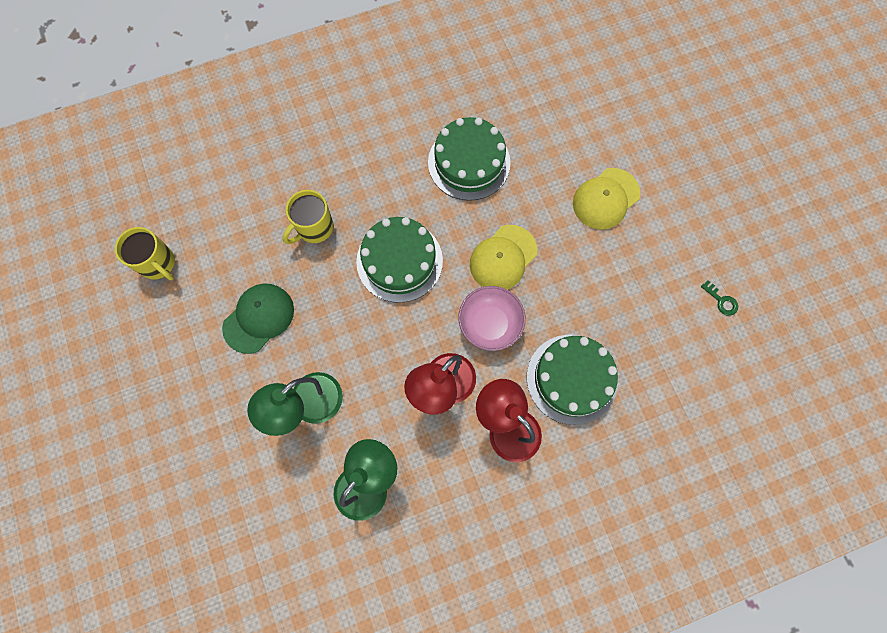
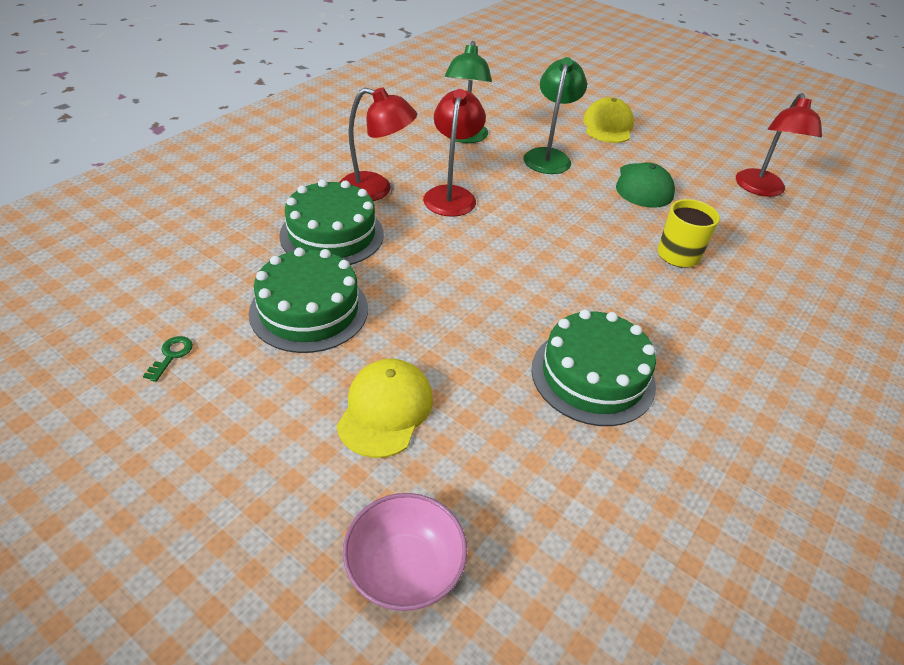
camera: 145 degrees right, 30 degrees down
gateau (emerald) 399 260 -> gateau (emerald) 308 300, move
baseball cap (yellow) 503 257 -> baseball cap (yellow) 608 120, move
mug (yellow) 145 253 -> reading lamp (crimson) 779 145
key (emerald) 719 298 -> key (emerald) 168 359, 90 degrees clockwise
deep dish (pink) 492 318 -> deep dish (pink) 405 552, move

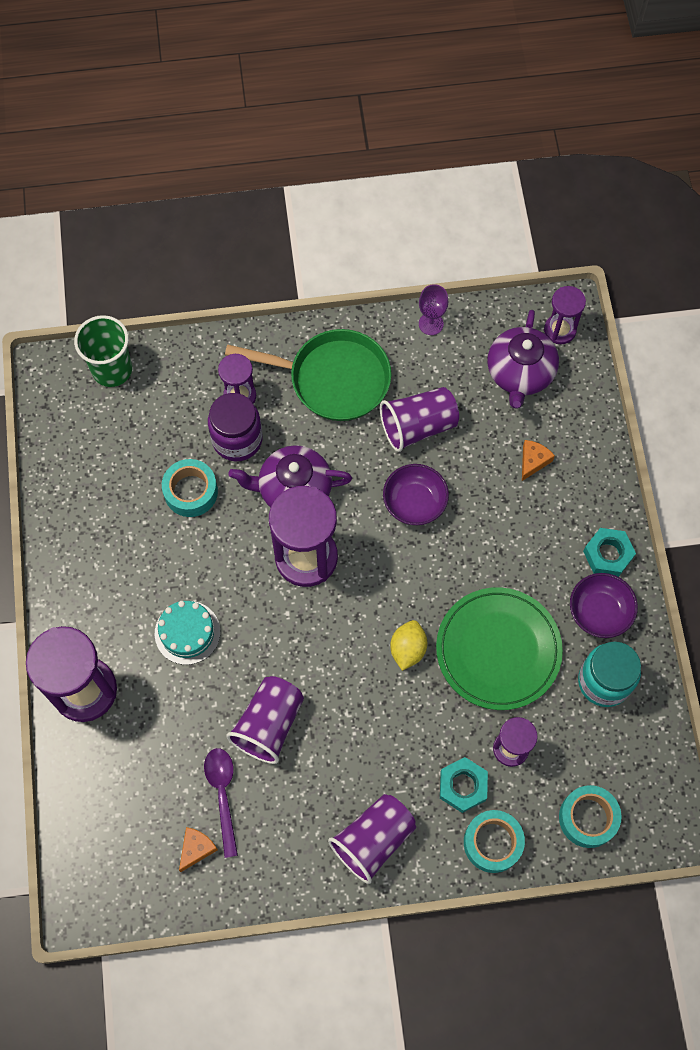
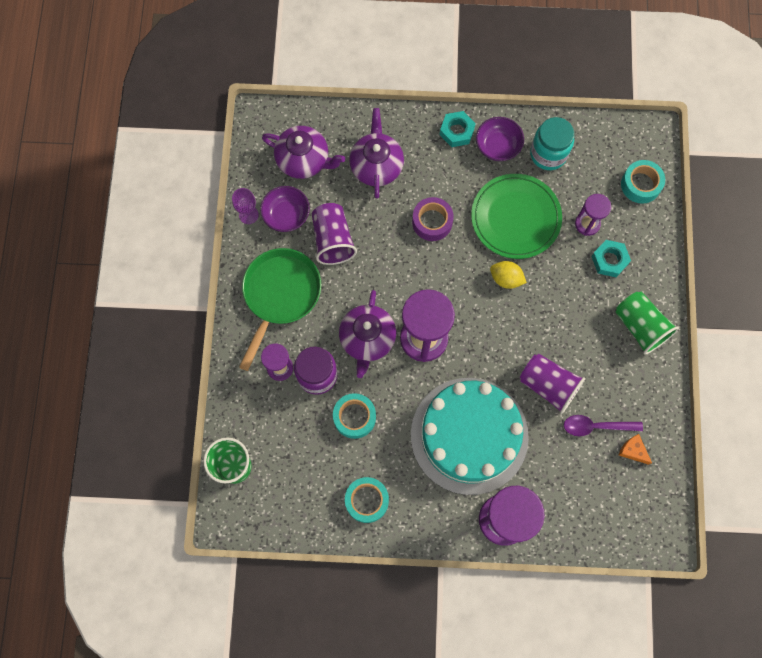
camera: 80 degrees left, 5 degrees up
hourglass (violet) 565 315 -> none
cheese wedge (orange-coloured) 538 460 -> tea pot (violet) 376 153
deep dish (violet) 416 494 -> deep dish (violet) 285 209, move
gateau (teal) 187 633 -> gateau (teal) 470 436, x2.33
cup (violet) 372 839 -> cup (emerald) 647 323
roll of tape (teal) 494 841 -> roll of tape (teal) 367 500, move
none -> roll of tape (violet) 433 219

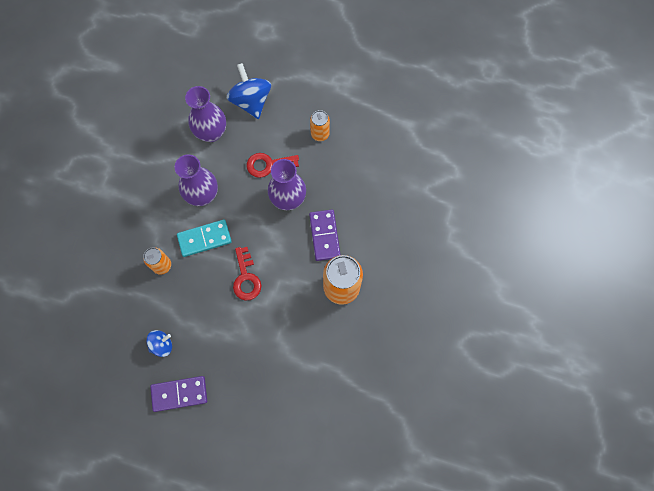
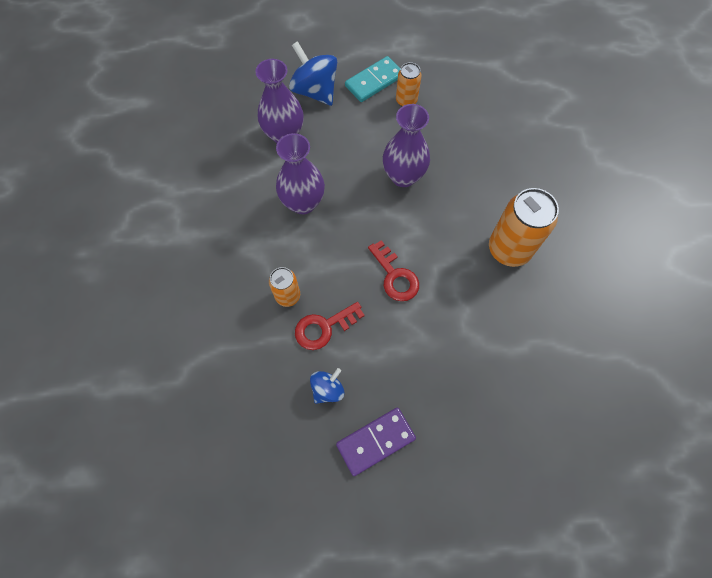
camera: 20 degrees left, 5 degrees down
key (crimson) 273 165 -> key (crimson) 329 326, move
domino (violet) 325 235 -> none
domino (teal) 204 238 -> domino (teal) 373 79, move

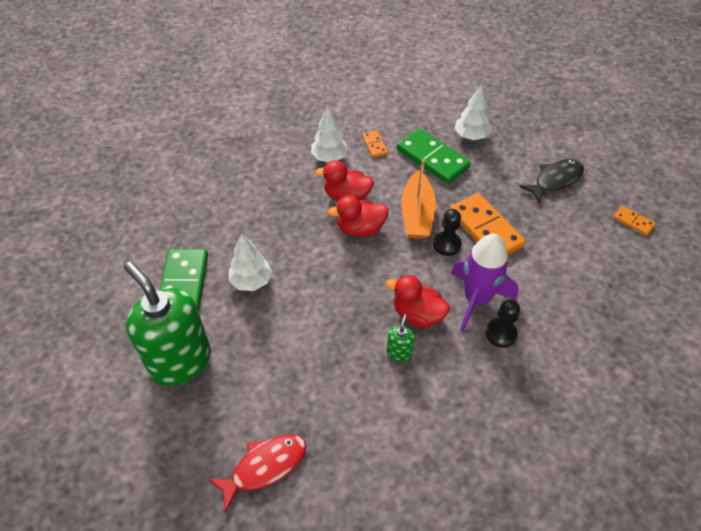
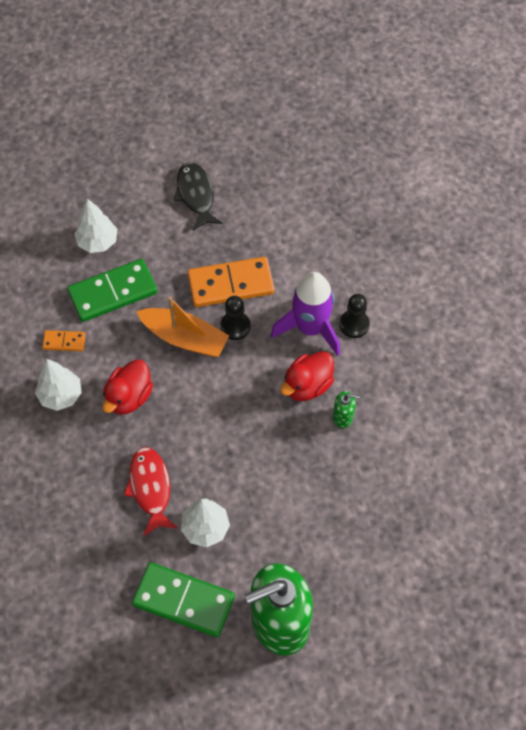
camera: 70 degrees left, 10 degrees up
toy duck (crimson) 358 216 -> none
domino (orange-coloured) 634 221 -> none
soap pump (emerald) 401 338 -> soap pump (emerald) 346 409, 150 degrees clockwise
fish (crimson) 257 473 -> fish (crimson) 150 491, move

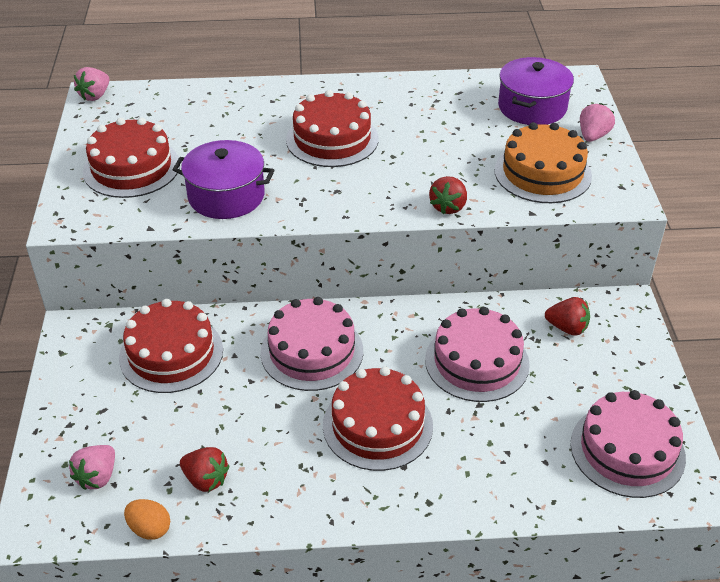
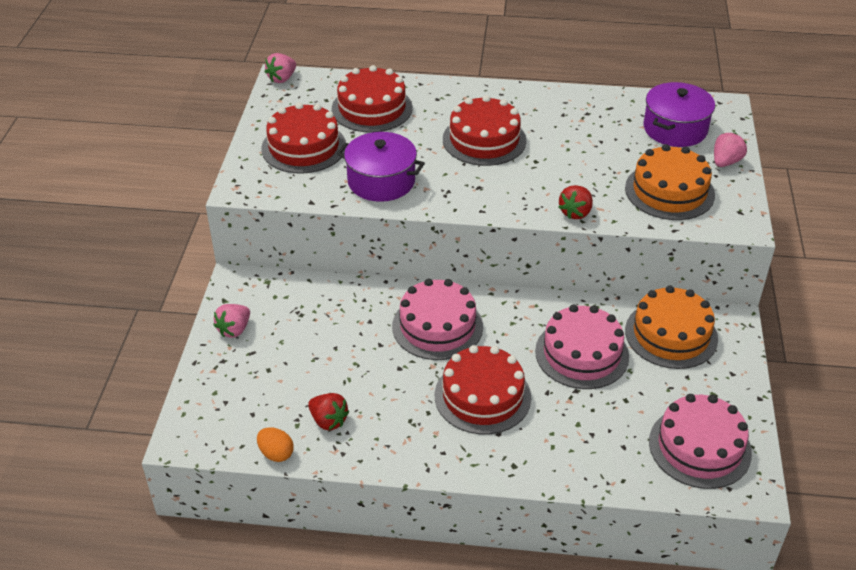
camera: 10 degrees right, 0 degrees up
berry (crimson) 567 316 -> gateau (orange-coloured) 671 327
gateau (crimson) 171 346 -> gateau (crimson) 372 98, move
berry (pink) 92 467 -> berry (pink) 231 321, move

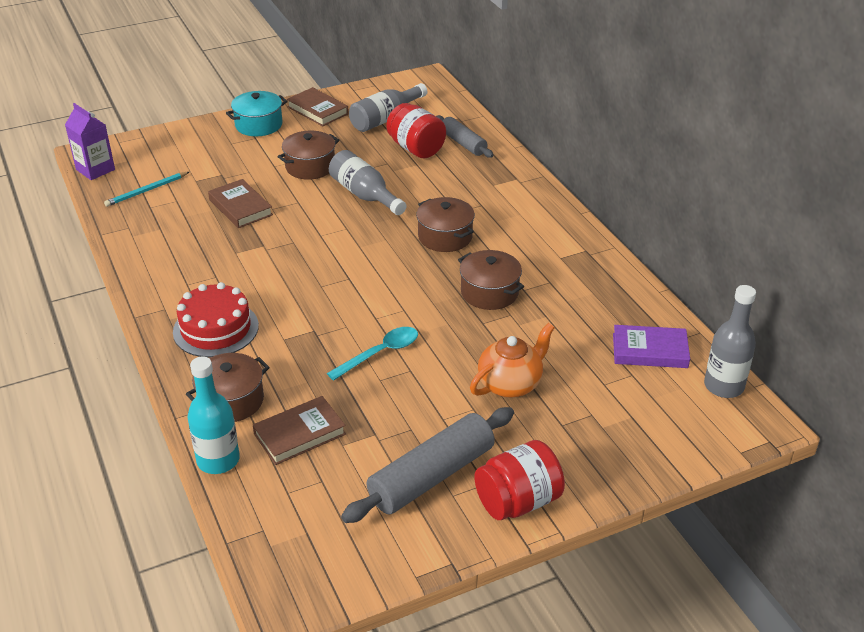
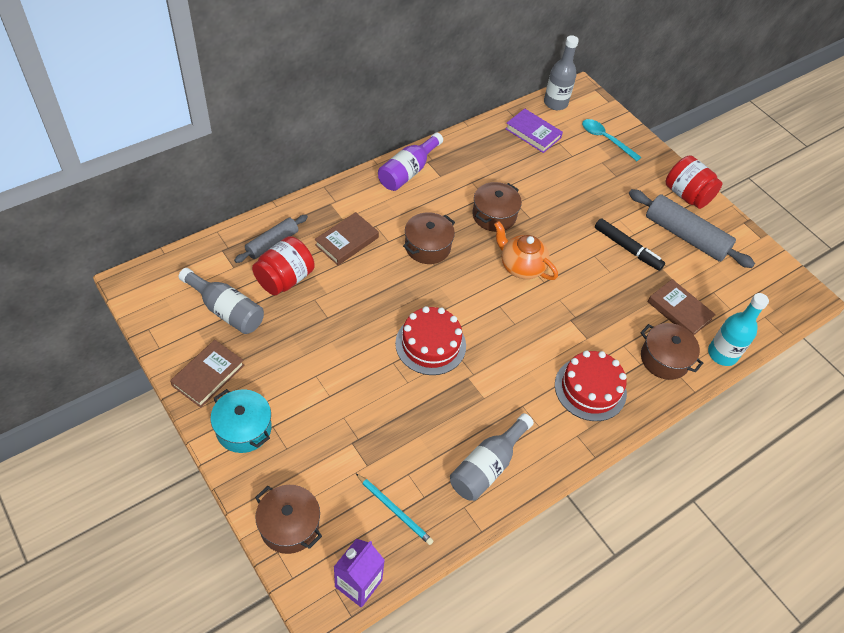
camera: 105 degrees left, 15 degrees up
pot (dark brown) 309 155 -> pot (dark brown) 288 519, move
bottle (grey) 367 182 -> bottle (grey) 492 457, move
book (dark brown) 240 203 -> book (dark brown) 347 238, move
tea pot (orange-coloured) 512 360 -> tea pot (orange-coloured) 526 250, move
book (violet) 651 346 -> book (violet) 534 131, 45 degrees counterclockwise
teaspoon (teal) 372 354 -> teaspoon (teal) 611 140, move
none -> bottle (violet) 410 162
none -> felt pen (ebony) 630 244
none -> gateau (crimson) 430 340

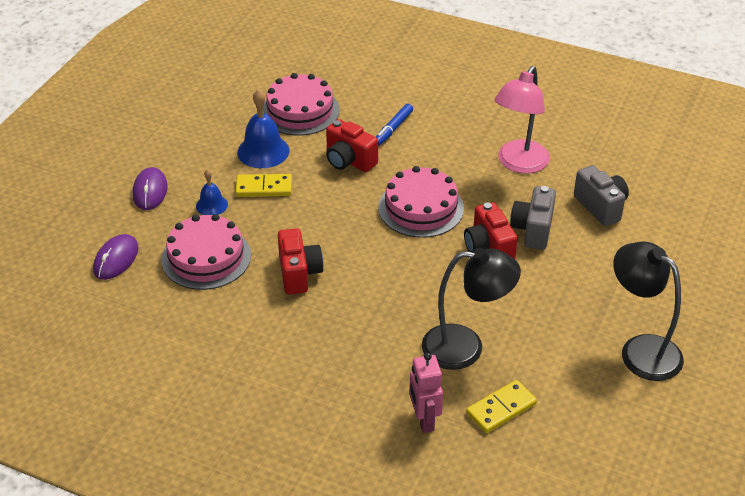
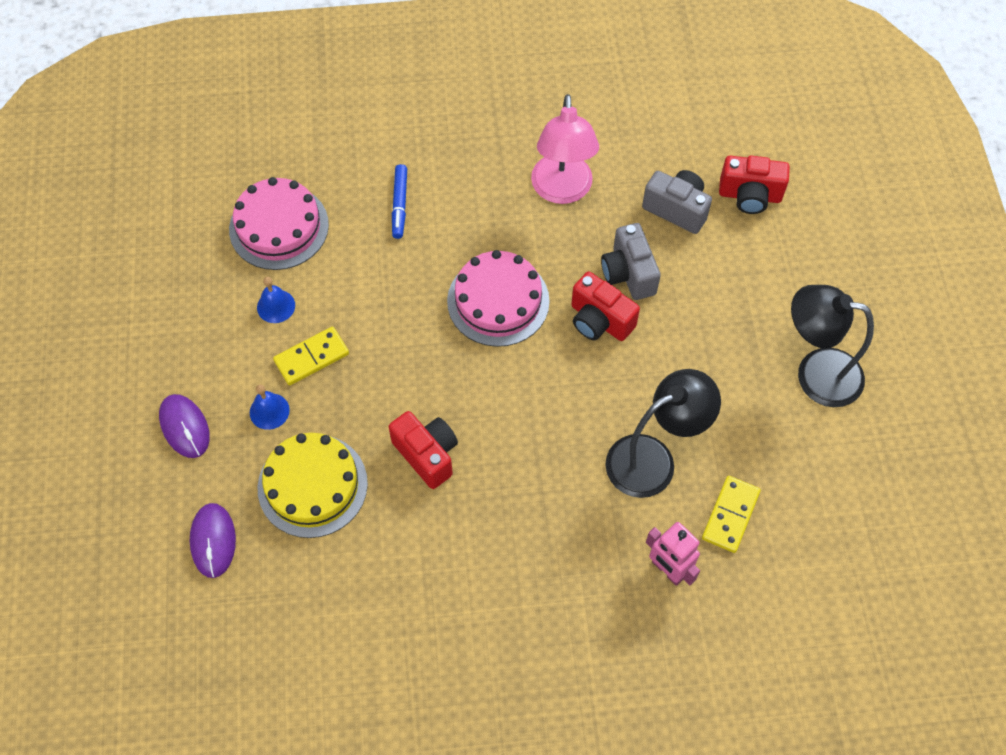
camera: 30 degrees left, 20 degrees up
school bell (blue) 263 128 -> school bell (blue) 276 300, x0.58
compact camera (crimson) 352 145 -> compact camera (crimson) 754 185, move
gateau (pink) 206 252 -> gateau (yellow) 313 485

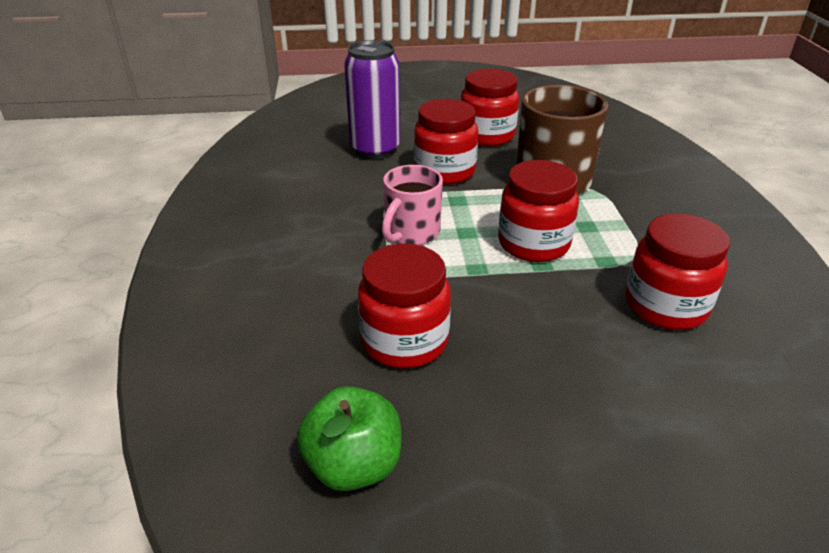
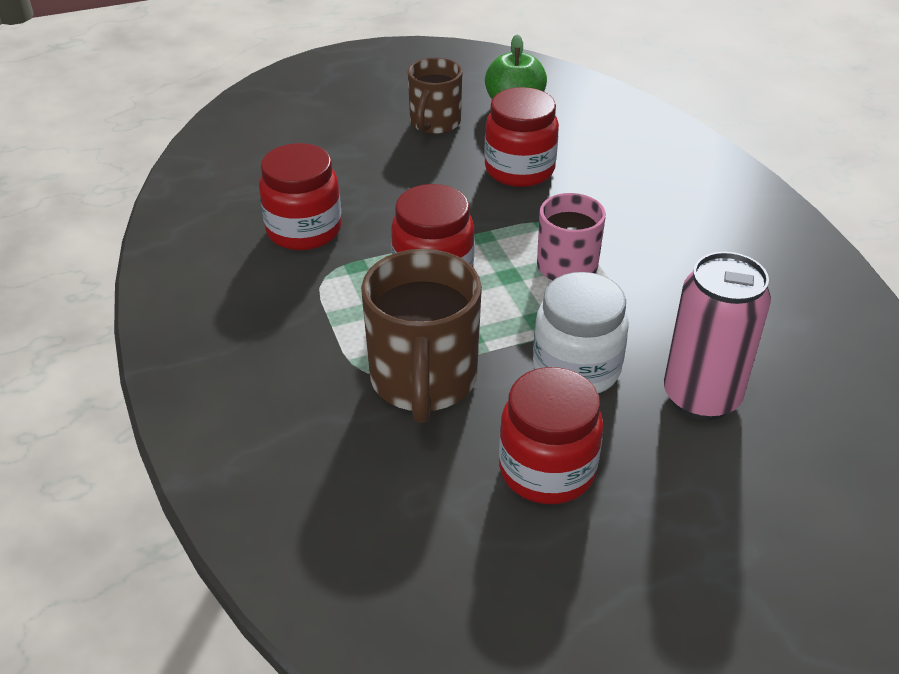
camera: 165 degrees right, 5 degrees up
soda can (violet) 372 99 -> soda can (pink) 717 336
preserve jar (crimson) 446 142 -> preserve jar (pure white) 581 332
none -> mug (dark brown) 435 96

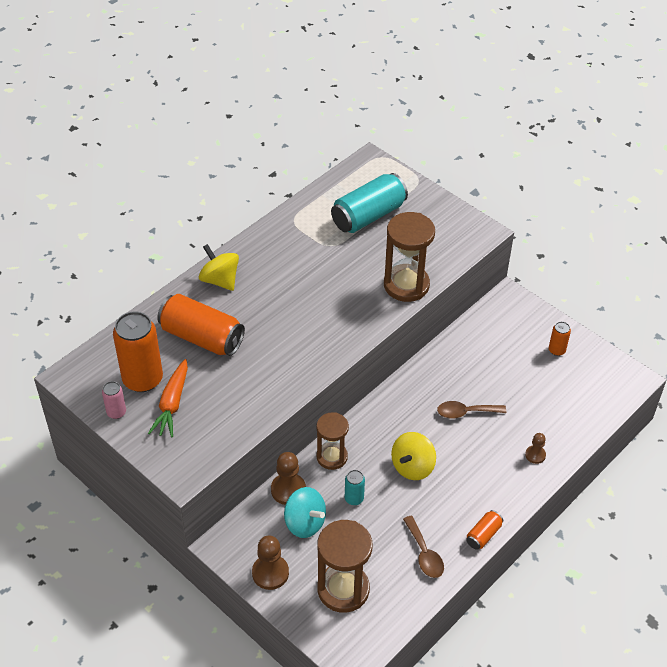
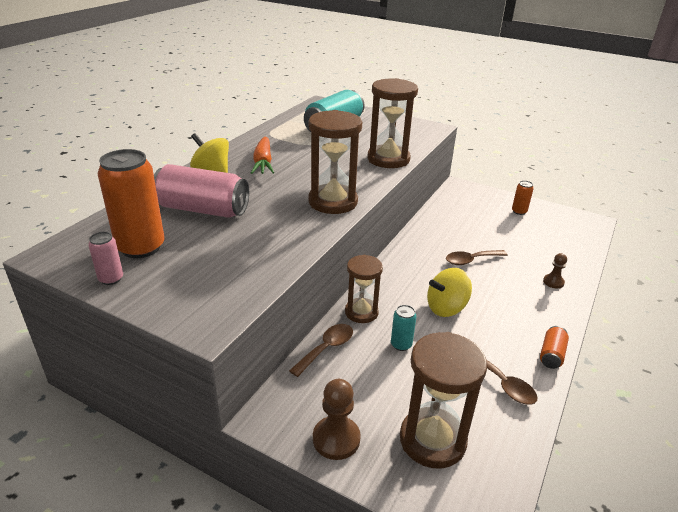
camera: 15 degrees left, 15 degrees down
soda can (orange-coloured) 201 325 -> soda can (pink) 201 191
carrot (orange-coloured) 168 398 -> carrot (orange-coloured) 262 155, move
whirligig (yellow) 413 456 -> whirligig (yellow) 449 292, 45 degrees clockwise
chess pawn (dark brown) 288 478 -> teaspoon (dark brown) 321 350
whirligig (teal) 305 512 -> none
none -> hourglass (dark brown) 335 162

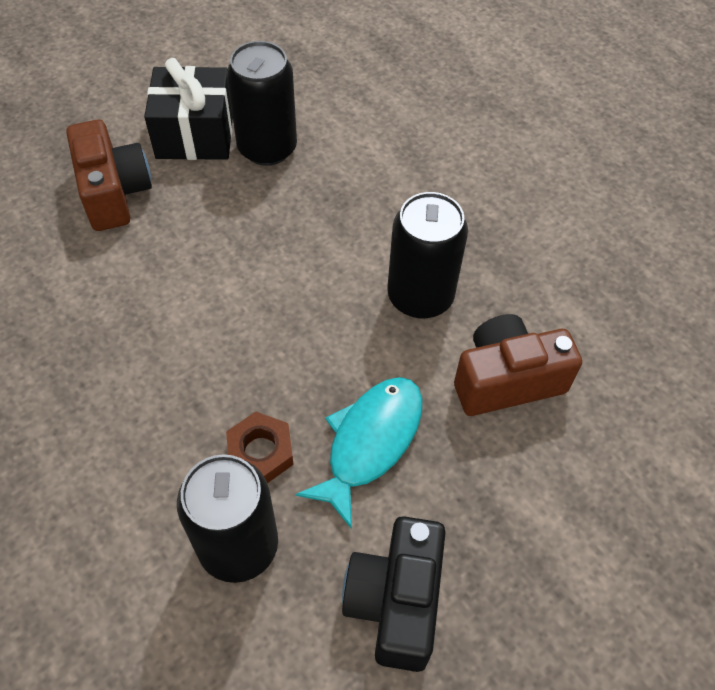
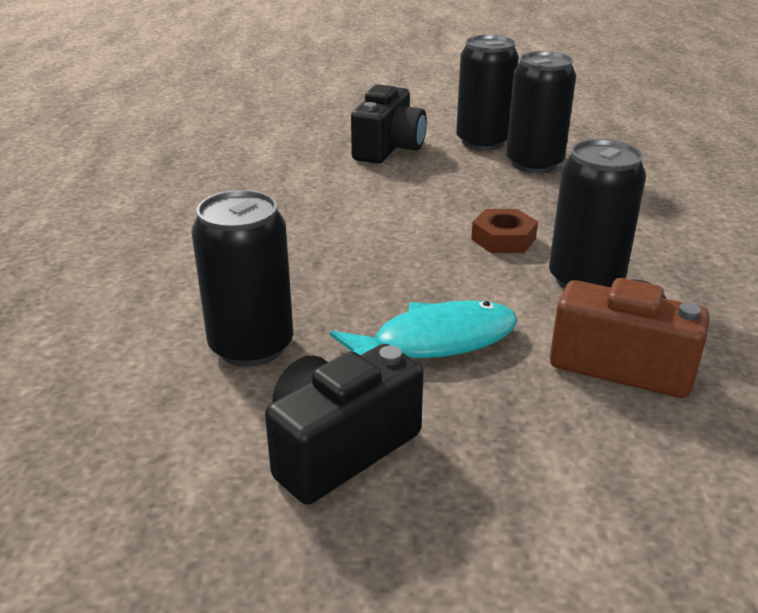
camera: 40 degrees right, 25 degrees down
present (ebony) 188 109 -> soda can (ebony) 487 92
compact camera (dark brown) 109 175 -> compact camera (ebony) 389 124
nut (dark brown) 260 447 -> nut (dark brown) 504 231, move

